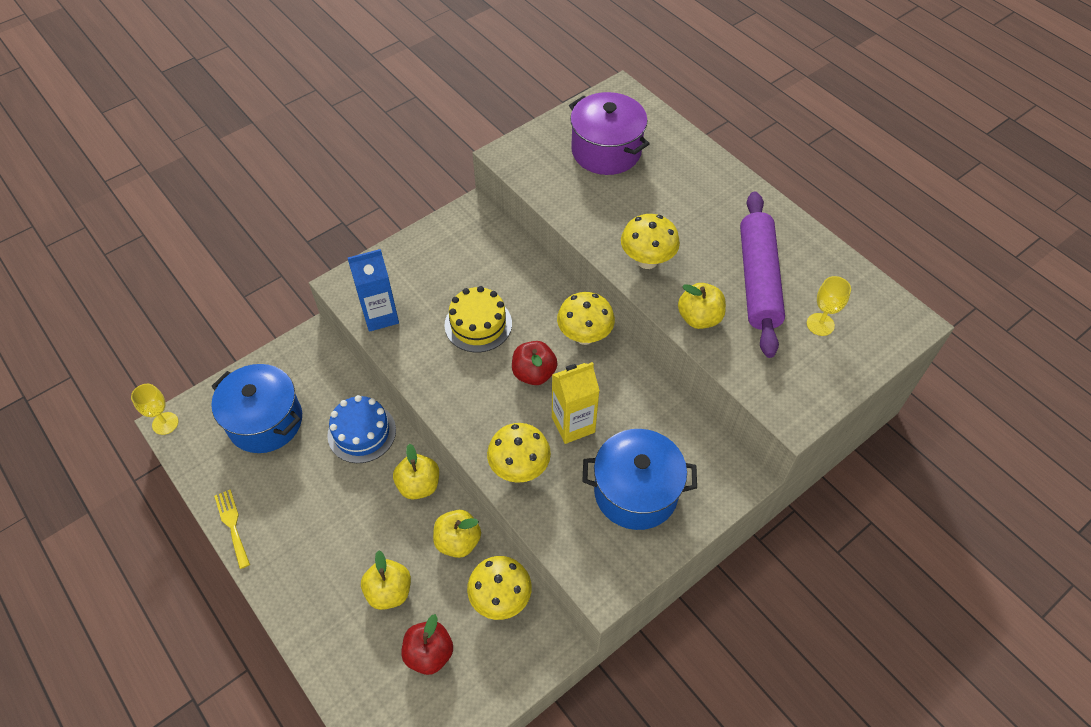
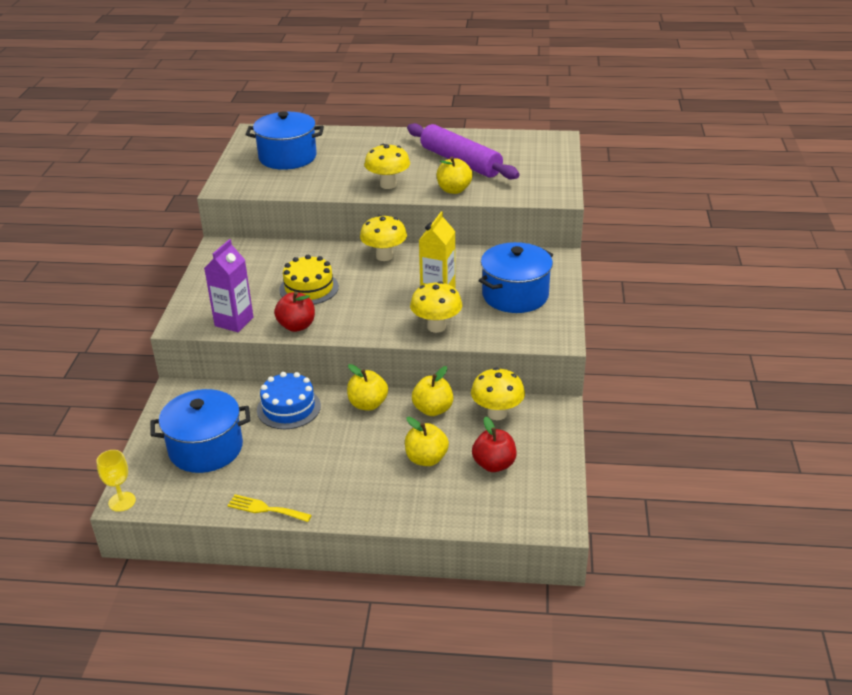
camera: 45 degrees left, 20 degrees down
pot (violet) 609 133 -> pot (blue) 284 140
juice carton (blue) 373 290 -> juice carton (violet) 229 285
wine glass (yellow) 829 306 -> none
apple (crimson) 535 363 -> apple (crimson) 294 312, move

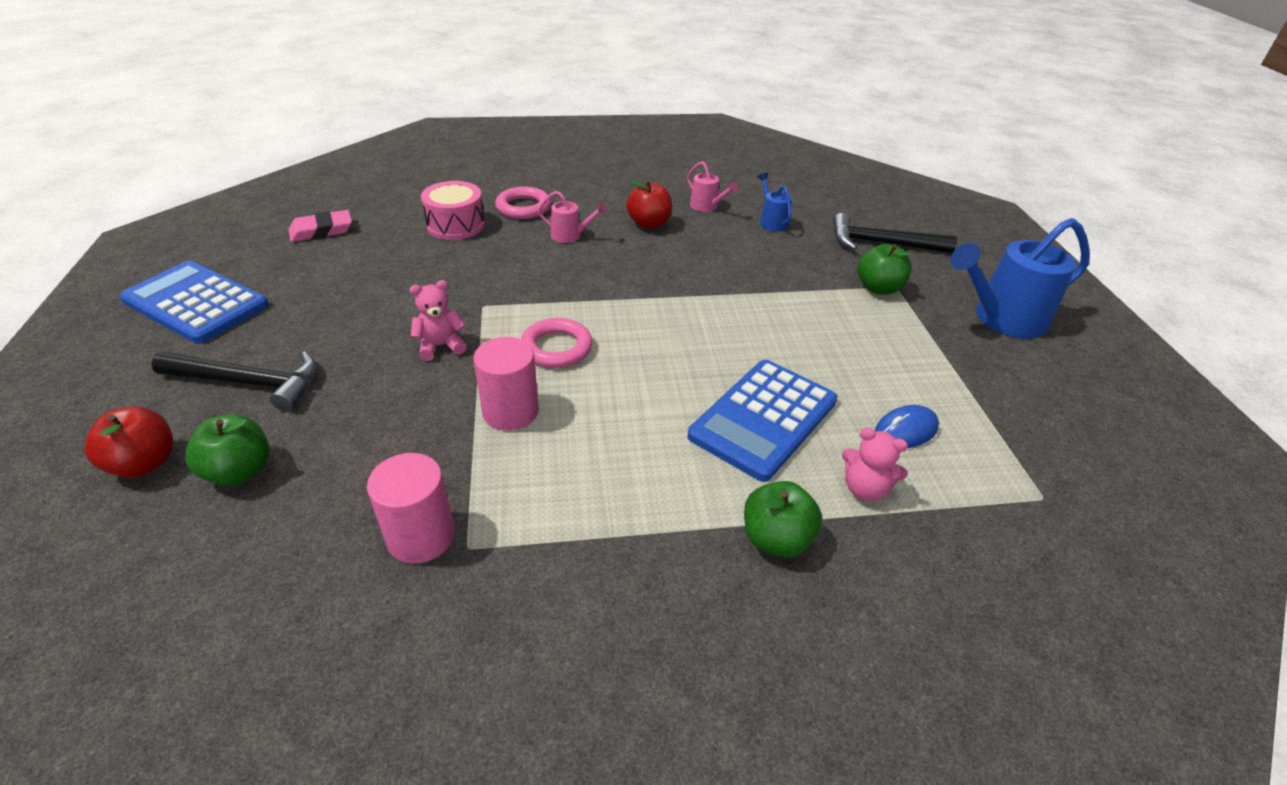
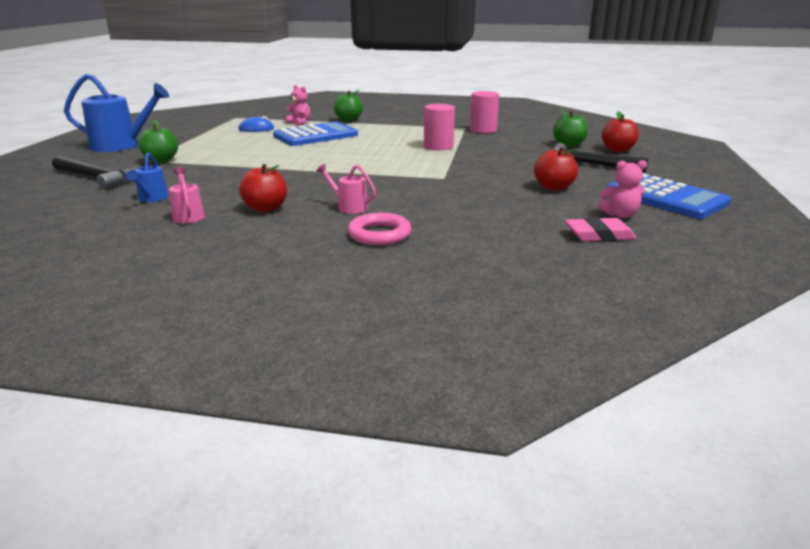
camera: 160 degrees left, 15 degrees down
toy drum (pink) 453 210 -> none
teddy (pink) 438 320 -> teddy (pink) 622 189, move
ring (pink) 557 343 -> none
none -> apple (crimson) 556 168

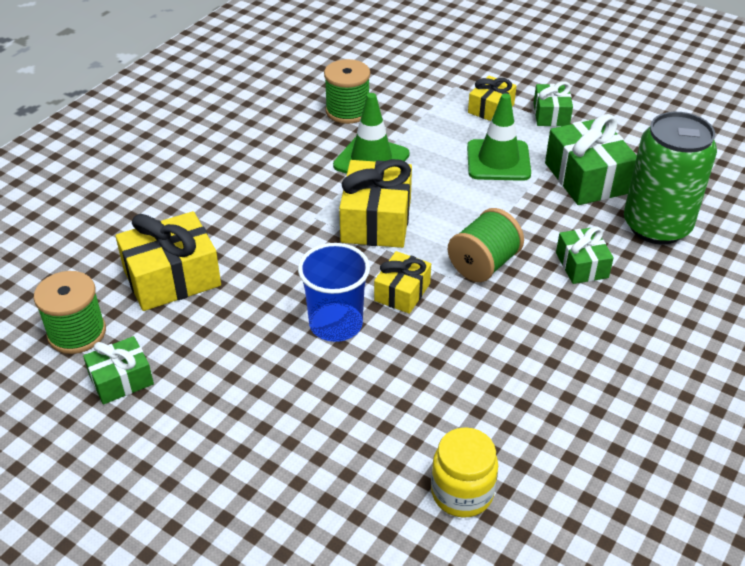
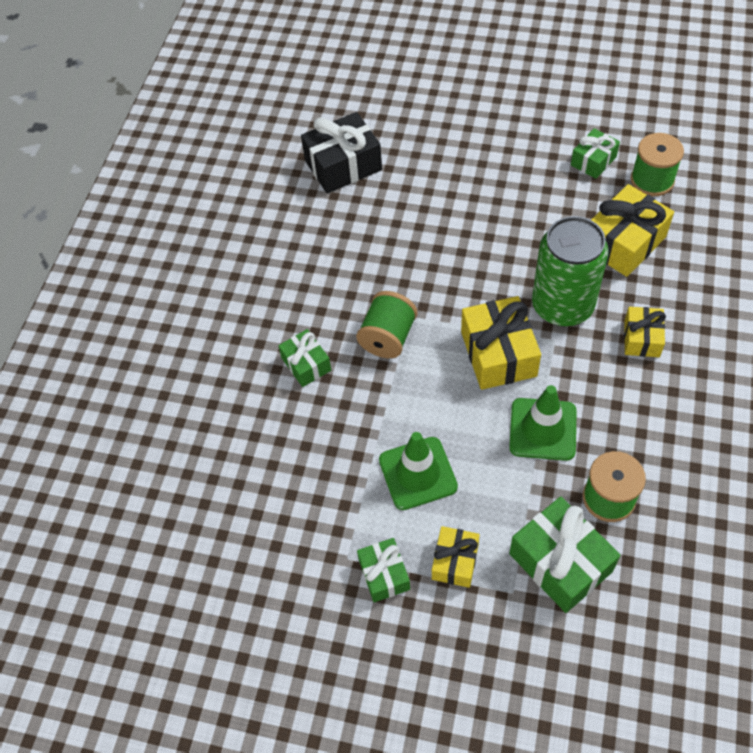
camera: 165 degrees right, 15 degrees up
soda can (emerald) 670 178 -> soda can (emerald) 570 271, move
present (emerald) 591 159 -> present (emerald) 565 554, move
cup (blue) 334 292 -> none
present (yellow) 402 282 -> present (yellow) 645 332, move
preserve jar (yellow) 464 472 -> present (ebony) 341 153

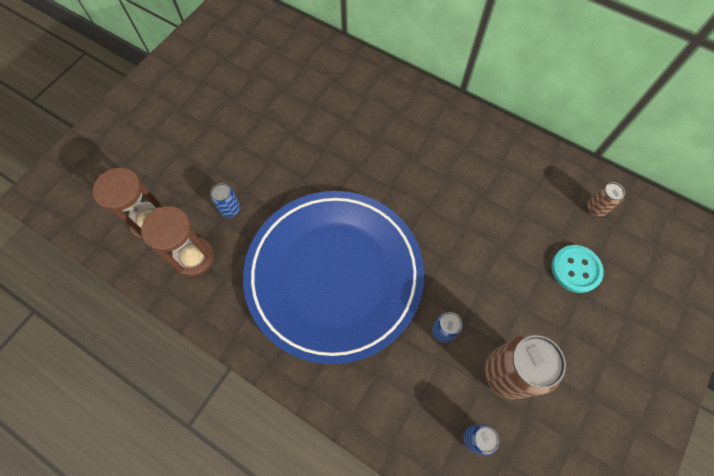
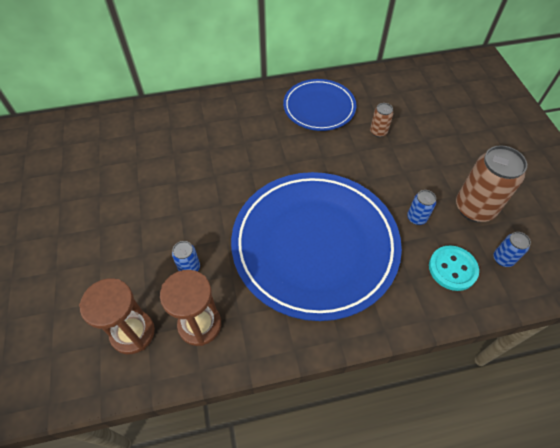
camera: 45 degrees left, 10 degrees down
soda can (dark brown) 606 199 -> soda can (dark brown) 382 120, move
shirt button (teal) 577 269 -> shirt button (teal) 454 268, move
none -> plate (blue) 319 105

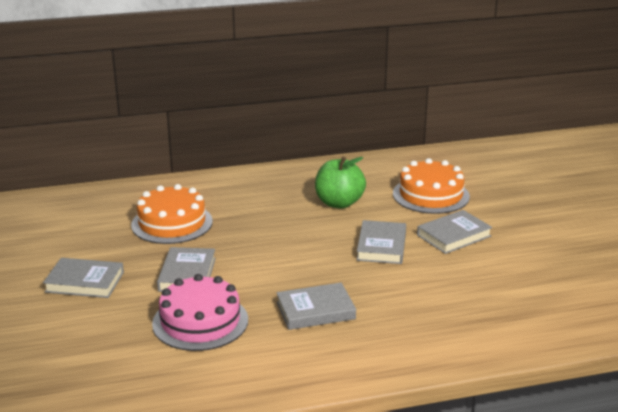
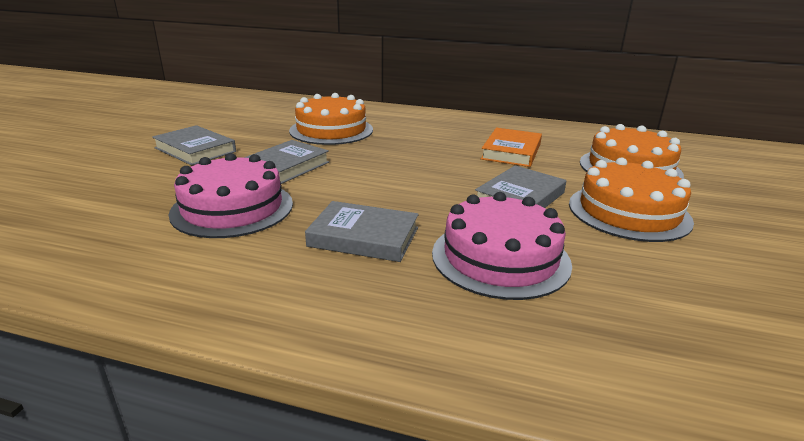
camera: 30 degrees right, 0 degrees up
apple (emerald) 340 183 -> book (orange-coloured) 511 147
book (grey) 454 232 -> gateau (orange-coloured) 631 199
none -> gateau (pink) 502 246

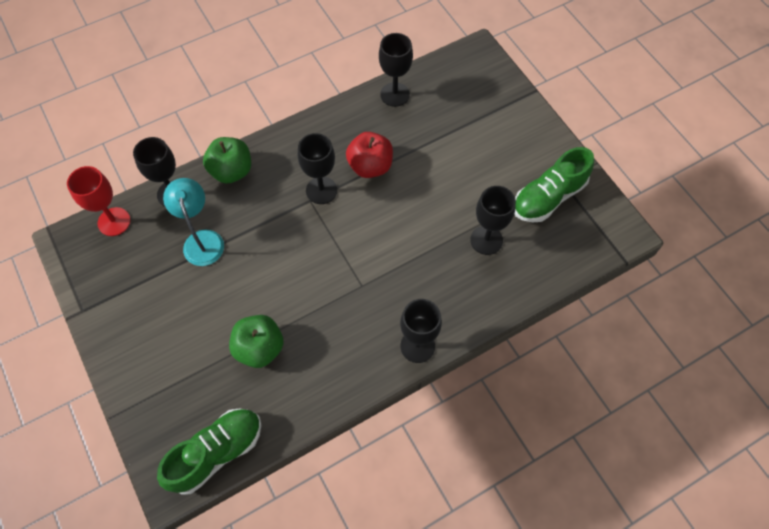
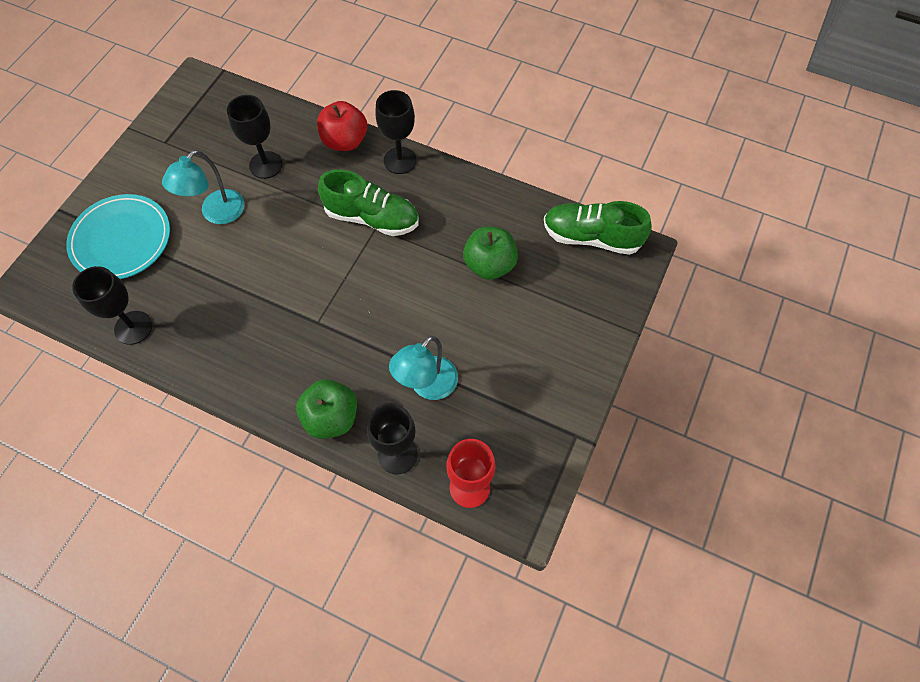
camera: 125 degrees left, 0 degrees up
apple (crimson) 369 155 -> apple (crimson) 342 126, move
wine glass (ebony) 317 168 -> none
sneaker (emerald) 554 184 -> sneaker (emerald) 368 202, move
none -> reading lamp (teal) 203 187
none -> plate (teal) 118 236

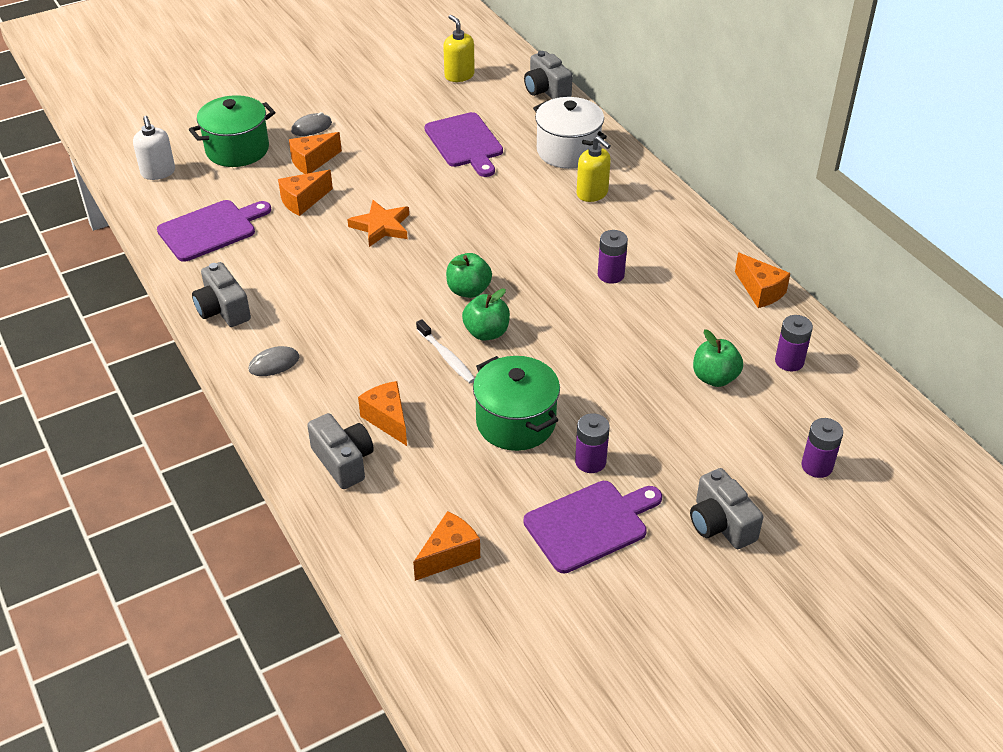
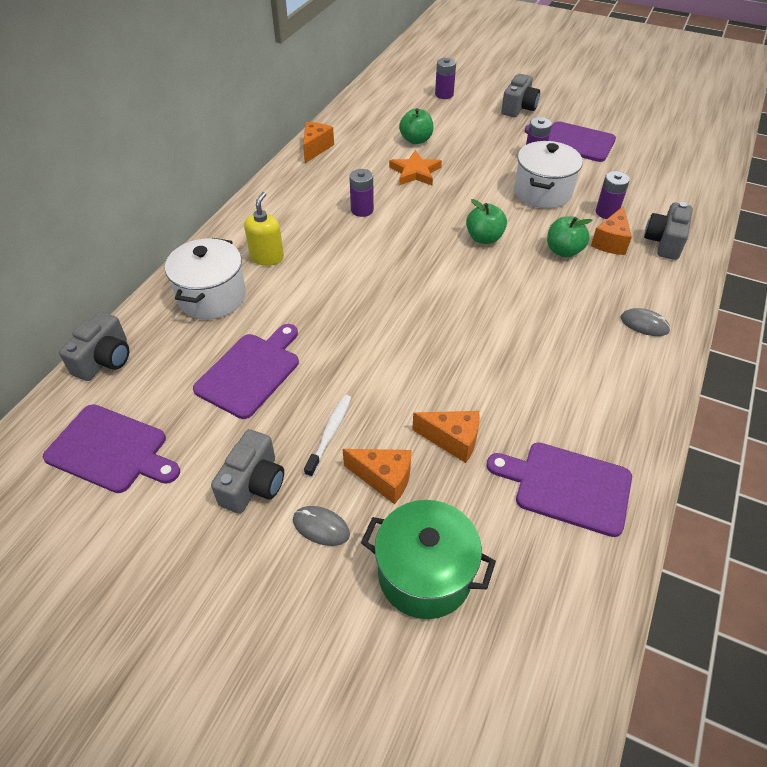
camera: 125 degrees left, 5 degrees up
soap pump (yellow) 459 48 -> cutting board (violet) 111 448
soap pump (pure white) 154 148 -> none
star (orange-coloured) 378 223 -> star (orange-coloured) 415 167, move
apple (emerald) 469 275 -> apple (emerald) 570 236, move
compact camera (grey) 221 294 -> compact camera (grey) 247 471, move
AA battery (violet) 794 343 -> AA battery (violet) 613 195, move
toothbrush (pure white) 445 351 -> toothbrush (pure white) 327 436, move
pot (emerald) 516 403 -> pot (pure white) 548 175
cheese wedge (orange-coloured) 446 546 -> none

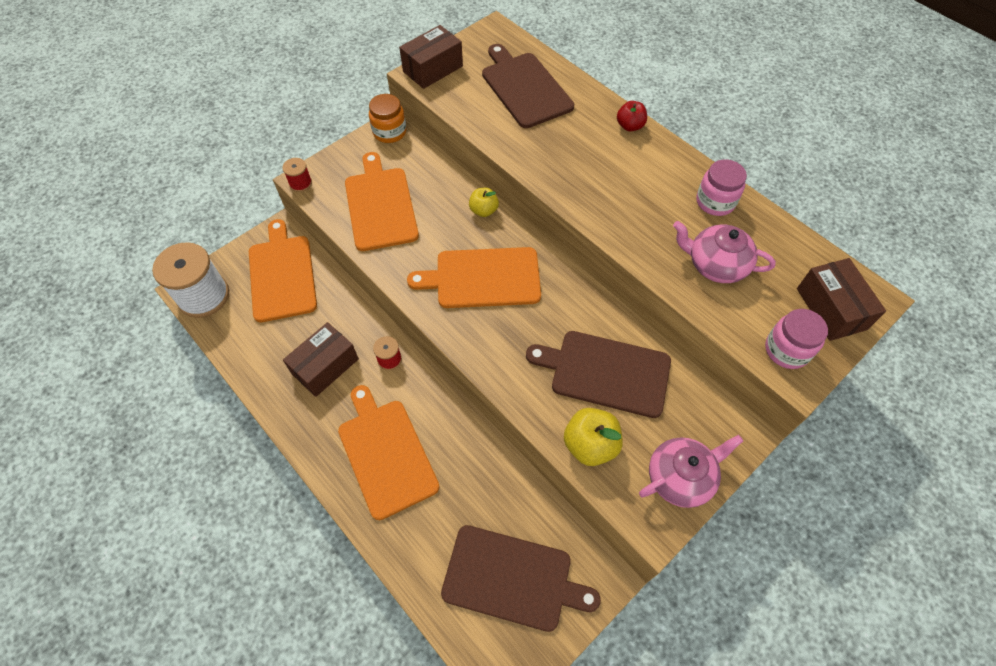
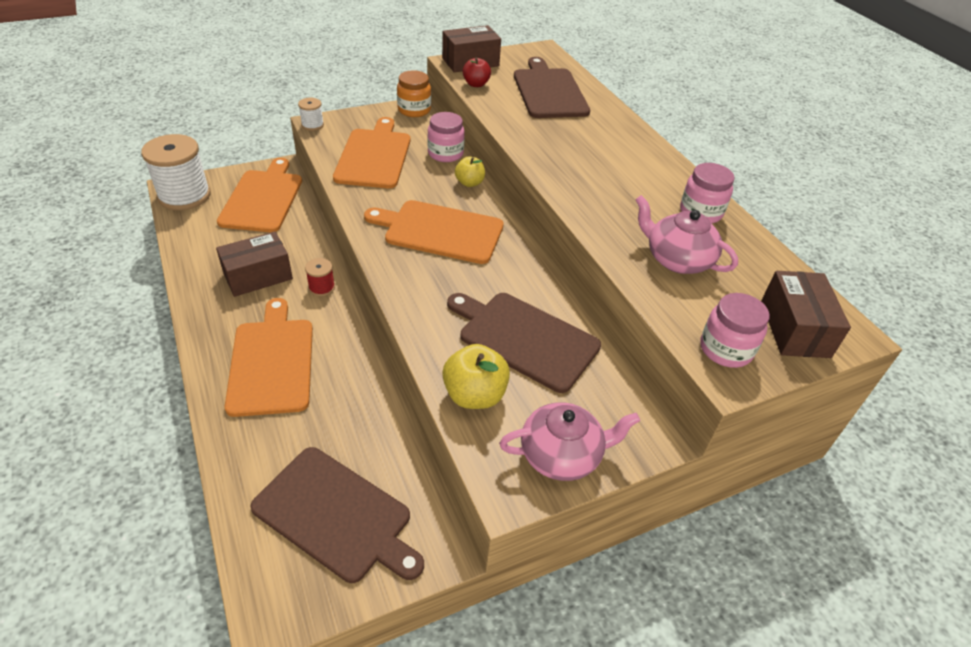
camera: 15 degrees right, 15 degrees down
apple (crimson) 632 116 -> apple (crimson) 477 72, move
reel of thread (crimson) 297 175 -> reel of thread (pure white) 311 114
none -> preserve jar (pink) 446 137

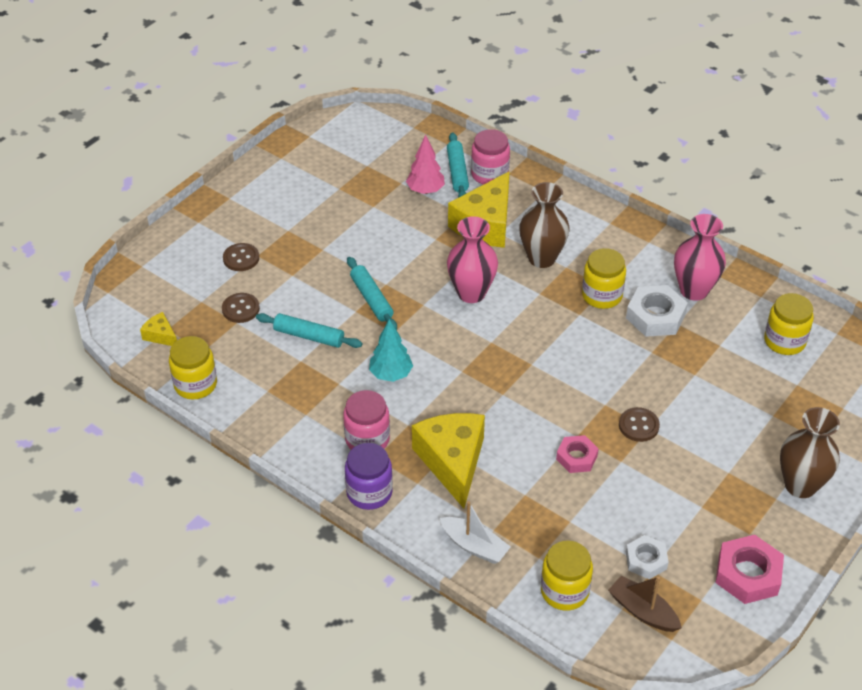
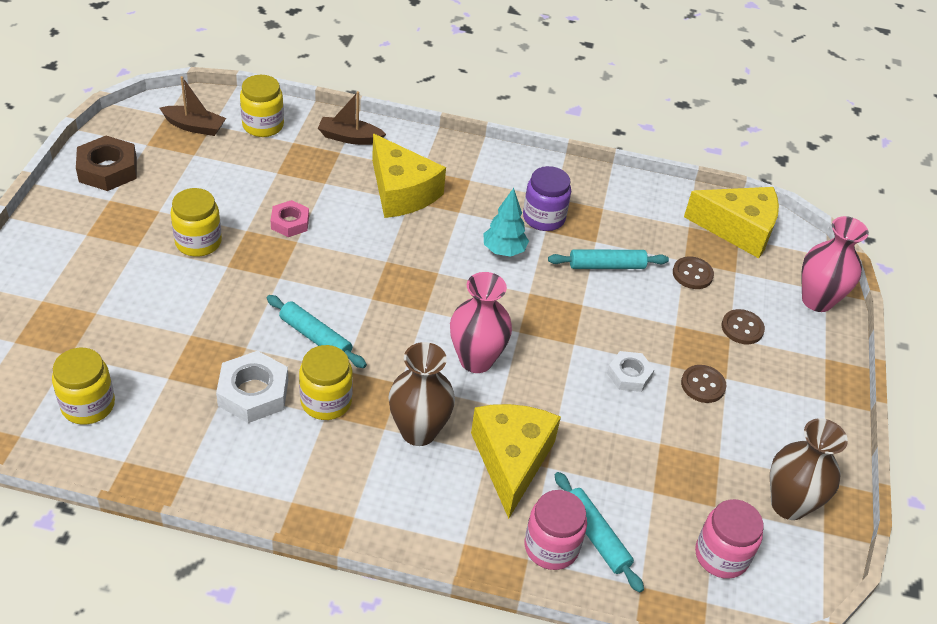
camera: 150 degrees right, 0 degrees up
toy tree (pink) 425 164 -> none
vase (pink) 700 257 -> vase (pink) 835 264, move
dough roller (teal) 372 293 -> dough roller (teal) 317 331, move
cheese wedge (yellow) 158 329 -> cheese wedge (yellow) 731 222, x2.20
preserve jar (yellow) 193 367 -> preserve jar (yellow) 196 222, move
preserve jar (pink) 366 420 -> preserve jar (pink) 729 539, move
shirt button (dark brown) 639 424 -> shirt button (dark brown) 703 384, move
vase (dark brown) 810 452 -> vase (dark brown) 809 469, move
preserve jar (violet) 369 476 -> preserve jar (violet) 547 198, move
toy boat (pure white) 475 532 -> toy boat (dark brown) 352 118
nut (pure white) 647 557 -> nut (pure white) 630 371, move
nut (pink) 750 569 -> nut (dark brown) 106 163

